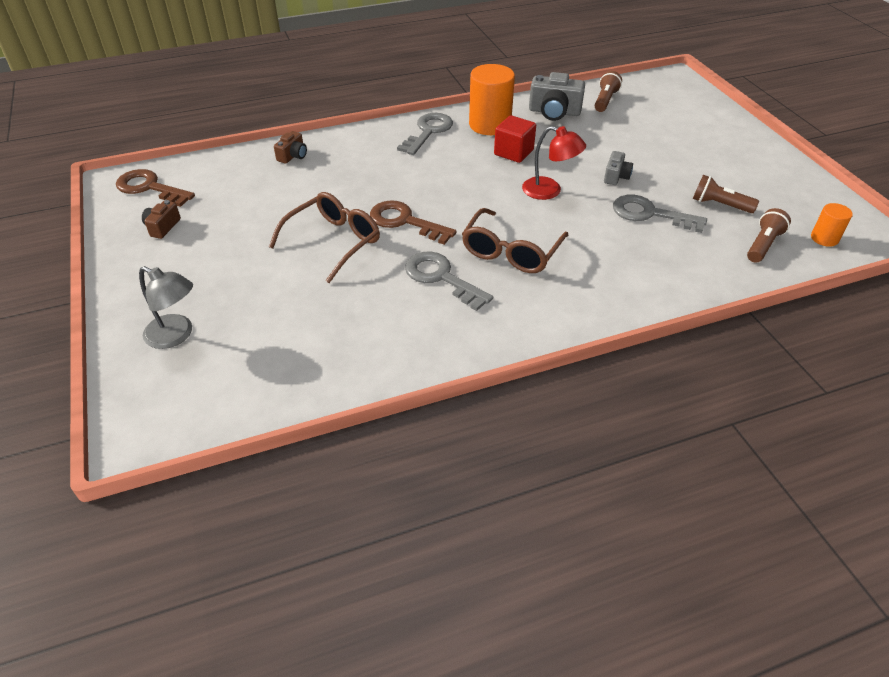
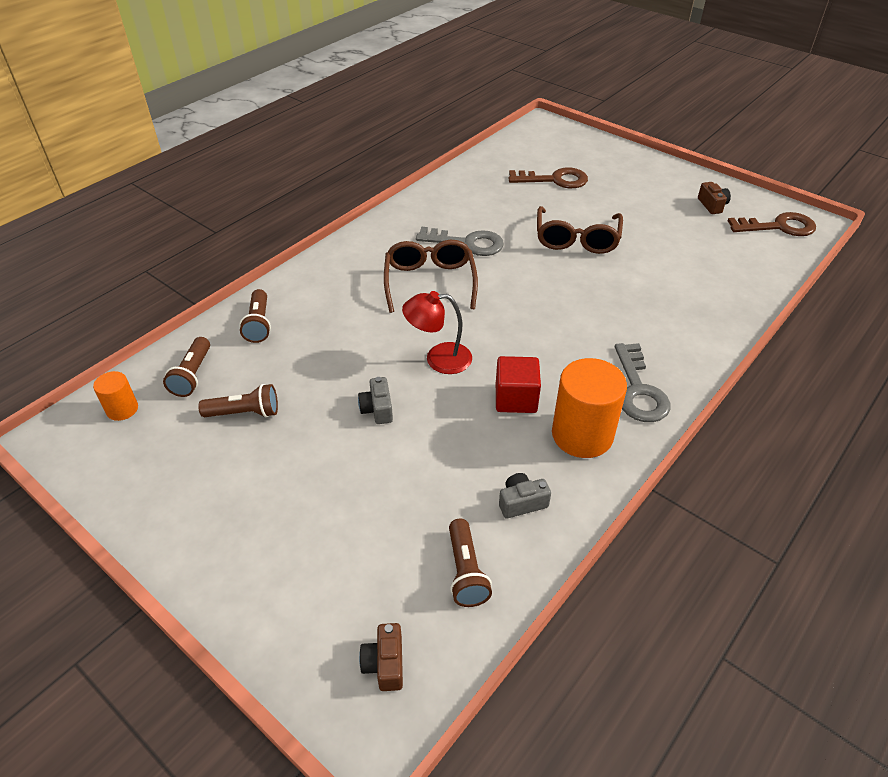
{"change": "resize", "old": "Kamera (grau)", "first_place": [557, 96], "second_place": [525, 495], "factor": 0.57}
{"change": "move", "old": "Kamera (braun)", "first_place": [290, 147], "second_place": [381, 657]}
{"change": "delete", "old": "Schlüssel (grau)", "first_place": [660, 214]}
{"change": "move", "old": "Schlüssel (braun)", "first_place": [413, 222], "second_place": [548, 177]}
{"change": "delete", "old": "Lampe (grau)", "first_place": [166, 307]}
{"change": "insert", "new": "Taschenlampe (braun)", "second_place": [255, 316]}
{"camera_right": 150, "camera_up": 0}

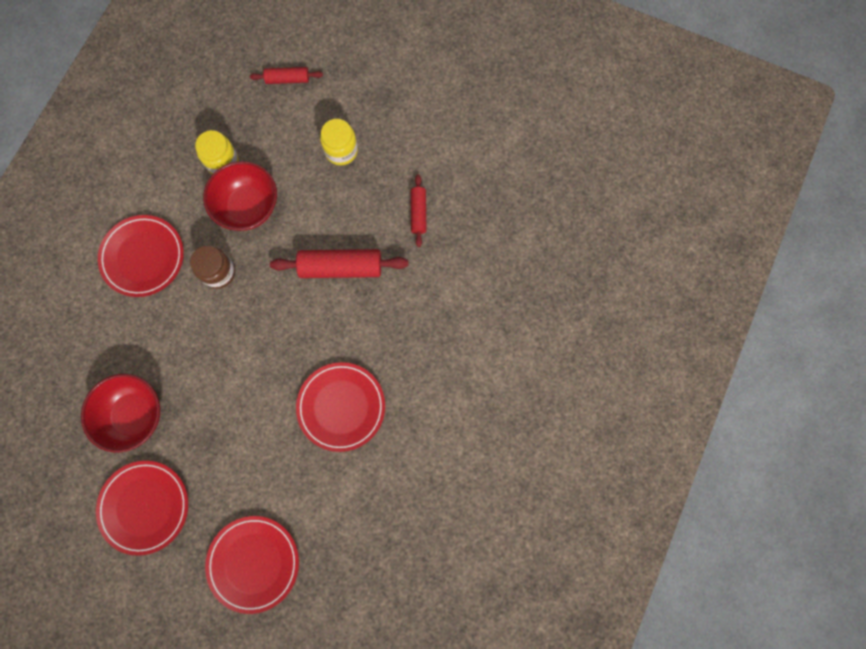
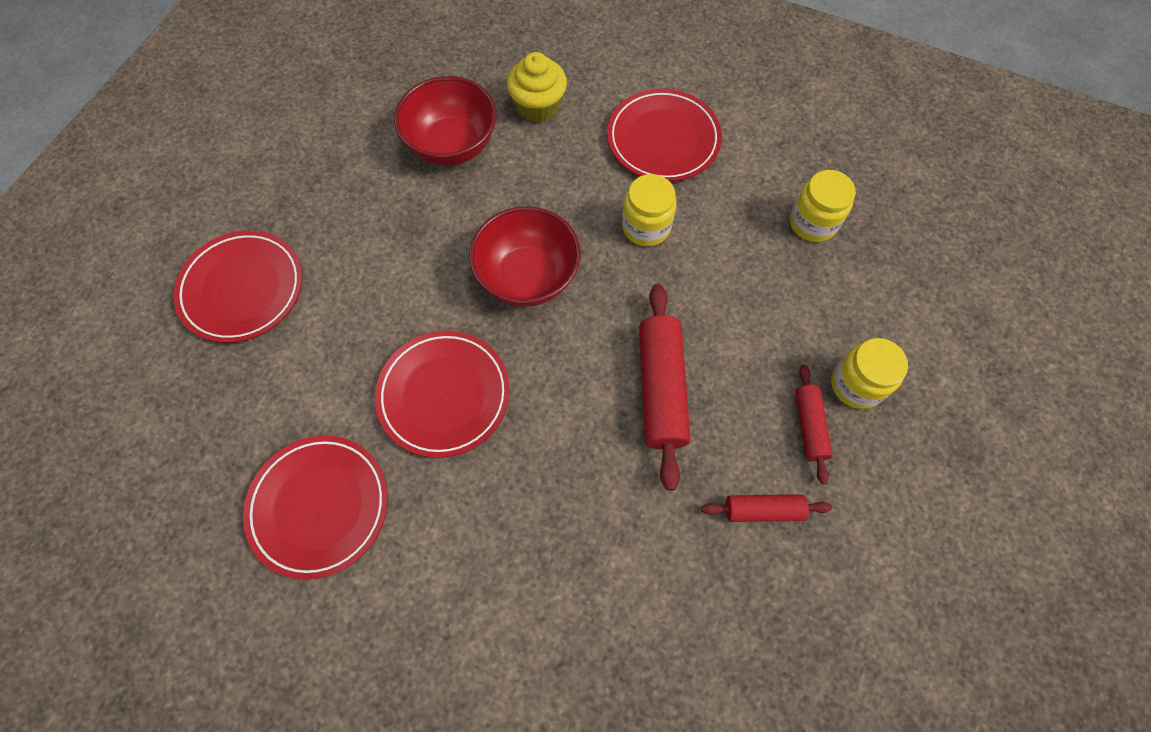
{"change": "move", "old": "Nudelholz (rot)", "first_place": [286, 75], "second_place": [814, 424]}
{"change": "move", "old": "Schüssel (rot)", "first_place": [240, 196], "second_place": [525, 256]}
{"change": "recolor", "old": "Einmachglas (braun)", "new": "Einmachglas (gelb)", "first_place": [212, 267], "second_place": [649, 210]}
{"change": "move", "old": "Teller (rot)", "first_place": [142, 508], "second_place": [315, 507]}
{"change": "insert", "new": "Muffin (gelb)", "second_place": [537, 87]}
{"camera_right": 90, "camera_up": -10}

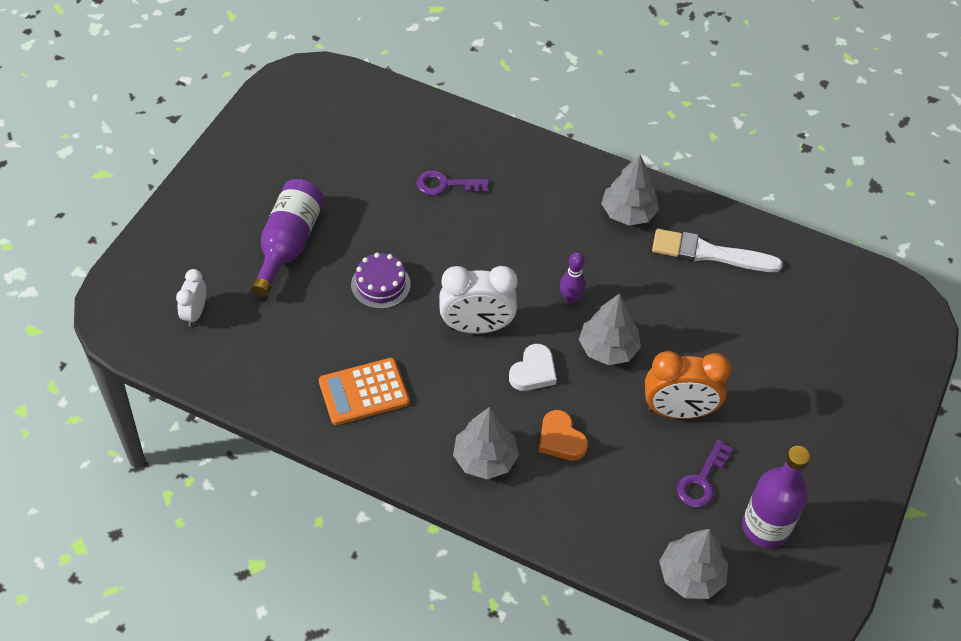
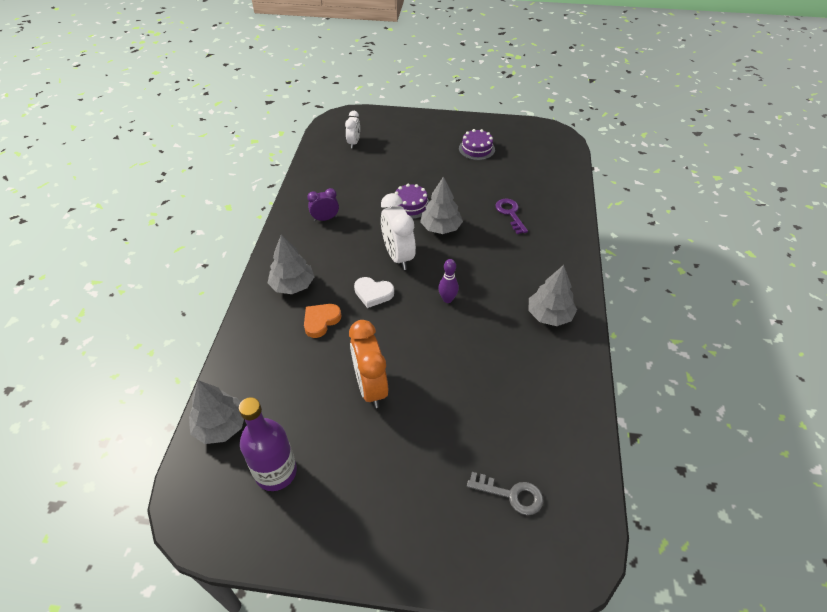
{"change": "delete", "old": "Flasche (lila)", "first_place": [287, 238]}
{"change": "delete", "old": "Pinsel (weiß)", "first_place": [717, 250]}
{"change": "rotate", "old": "Wecker (weiß)", "first_place": [191, 298], "second_place": [352, 129], "degrees": 105}
{"change": "move", "old": "Baum (grau)", "first_place": [610, 329], "second_place": [441, 205]}
{"change": "replace", "old": "Taschenrechner (orange)", "new": "Wecker (lila)", "first_place": [364, 391], "second_place": [323, 204]}
{"change": "delete", "old": "Schlüssel (lila)", "first_place": [705, 474]}
{"change": "insert", "new": "Kuchen (lila)", "second_place": [477, 144]}
{"change": "insert", "new": "Schlüssel (grau)", "second_place": [505, 493]}
{"camera_right": 75, "camera_up": -5}

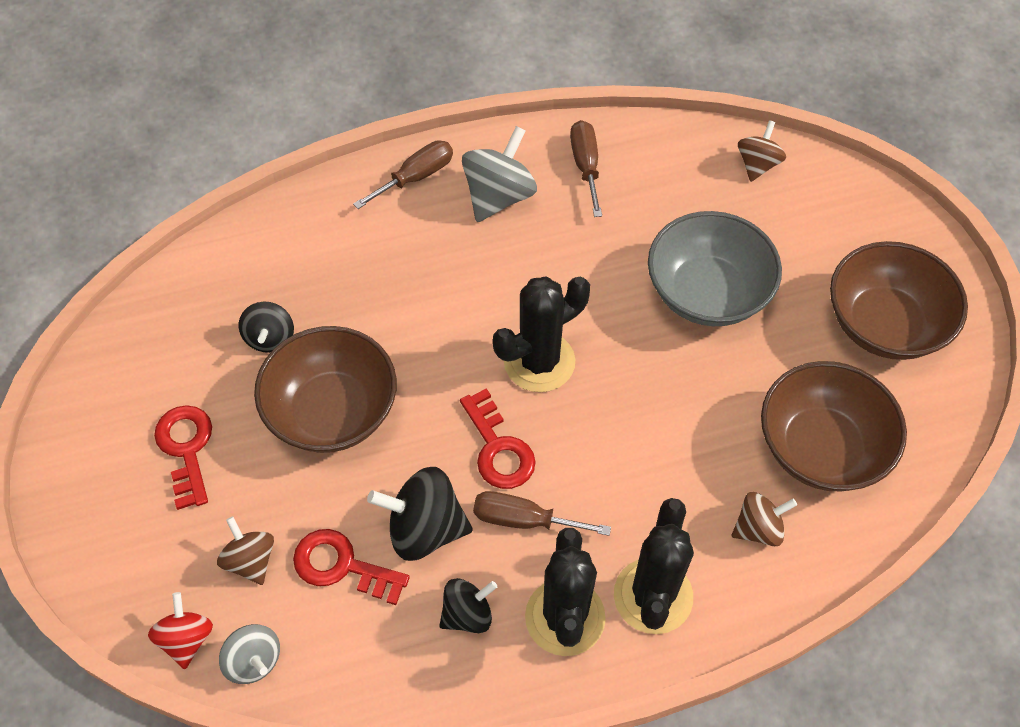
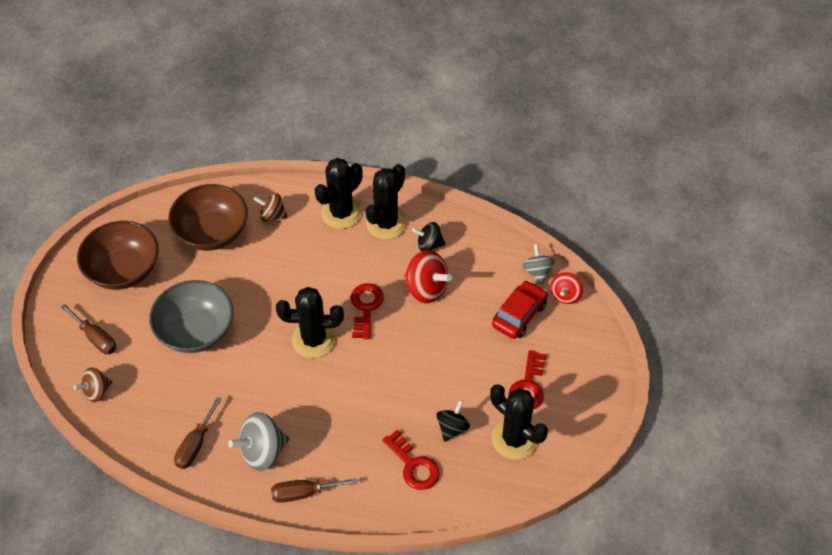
{"change": "delete", "old": "Schüssel (braun)", "first_place": [325, 389]}
{"change": "recolor", "old": "Kreisel (schwarz)", "new": "Kreisel (rot)", "first_place": [420, 514], "second_place": [428, 276]}
{"change": "move", "old": "Schraubenzieher (braun)", "first_place": [542, 513], "second_place": [88, 329]}
{"change": "replace", "old": "Kreisel (braun)", "new": "Auto (rot)", "first_place": [245, 551], "second_place": [520, 310]}
{"change": "move", "old": "Schlüssel (rot)", "first_place": [351, 567], "second_place": [411, 459]}
{"change": "insert", "new": "Kaktus (schwarz)", "second_place": [519, 422]}
{"camera_right": -150, "camera_up": -5}

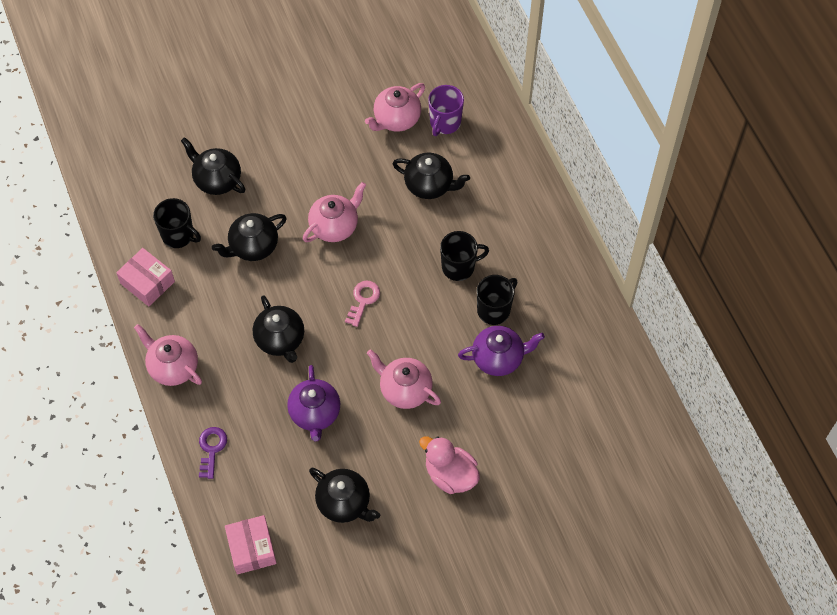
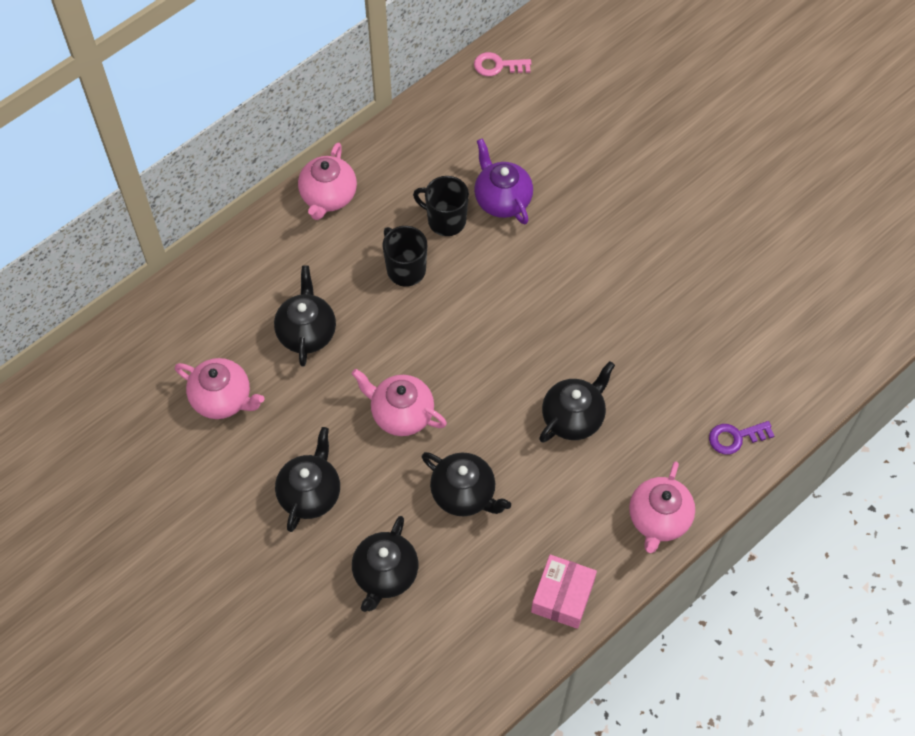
{"change": "delete", "old": "Tasse (lila)", "first_place": [446, 110]}
{"change": "delete", "old": "Tasse (schwarz)", "first_place": [177, 223]}
{"change": "move", "old": "Schlüssel (rosa)", "first_place": [362, 304], "second_place": [502, 64]}
{"change": "move", "old": "Teekanne (rosa)", "first_place": [404, 379], "second_place": [327, 181]}
{"change": "delete", "old": "Teekanne (lila)", "first_place": [313, 403]}
{"change": "delete", "old": "Ente (rosa)", "first_place": [449, 465]}
{"change": "move", "old": "Teekanne (schwarz)", "first_place": [344, 495], "second_place": [307, 479]}
{"change": "delete", "old": "Schachtel (rosa)", "first_place": [251, 544]}
{"camera_right": -110, "camera_up": 0}

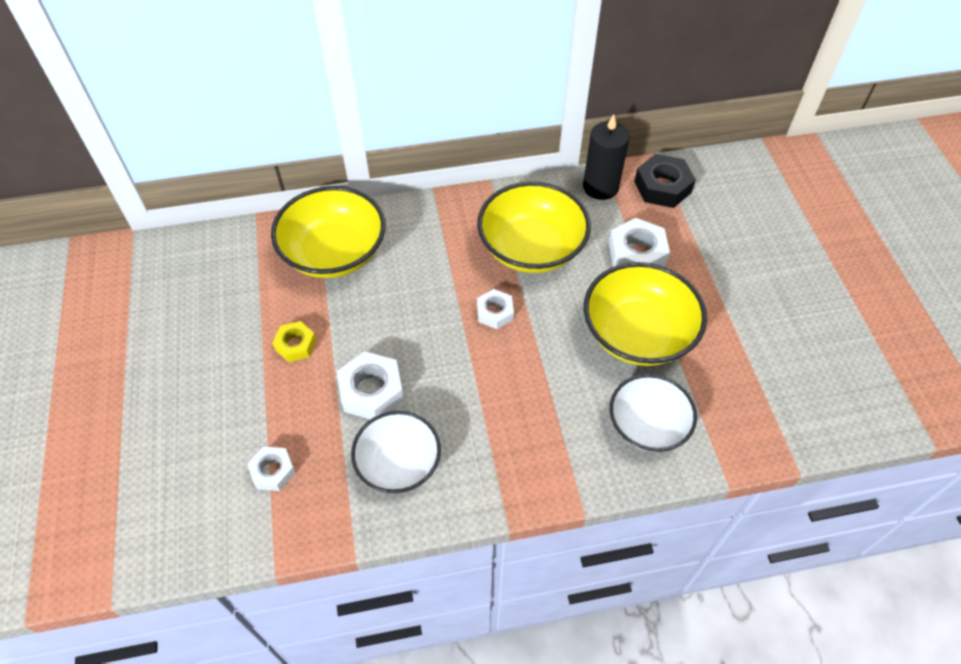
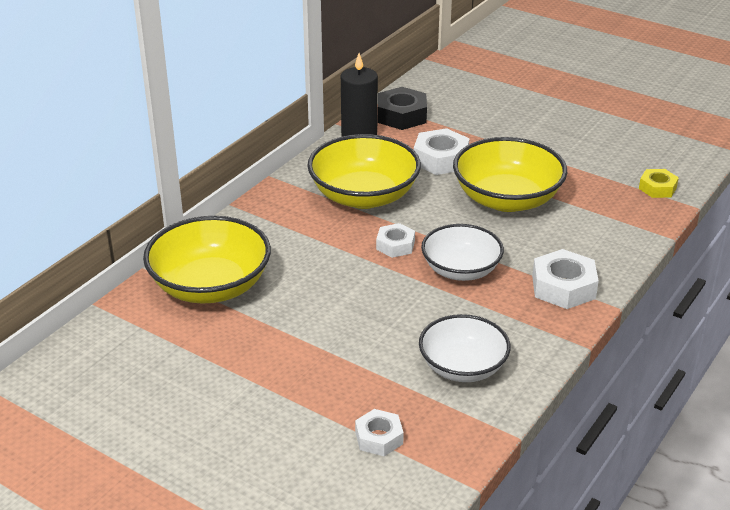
{"change": "move", "old": "Sechskantmutter (gelb)", "first_place": [294, 341], "second_place": [659, 183]}
{"change": "move", "old": "Sechskantmutter (weiß)", "first_place": [370, 385], "second_place": [565, 279]}
{"change": "move", "old": "Schüssel (weiß)", "first_place": [653, 413], "second_place": [462, 252]}
{"camera_right": -45, "camera_up": -20}

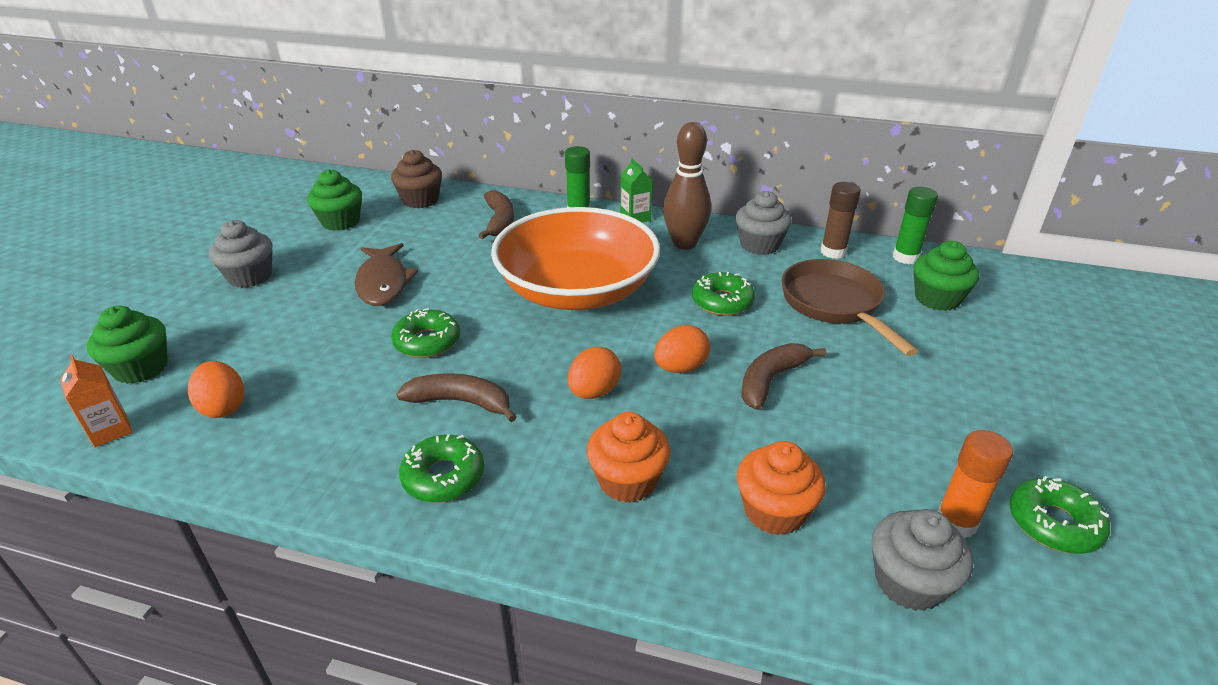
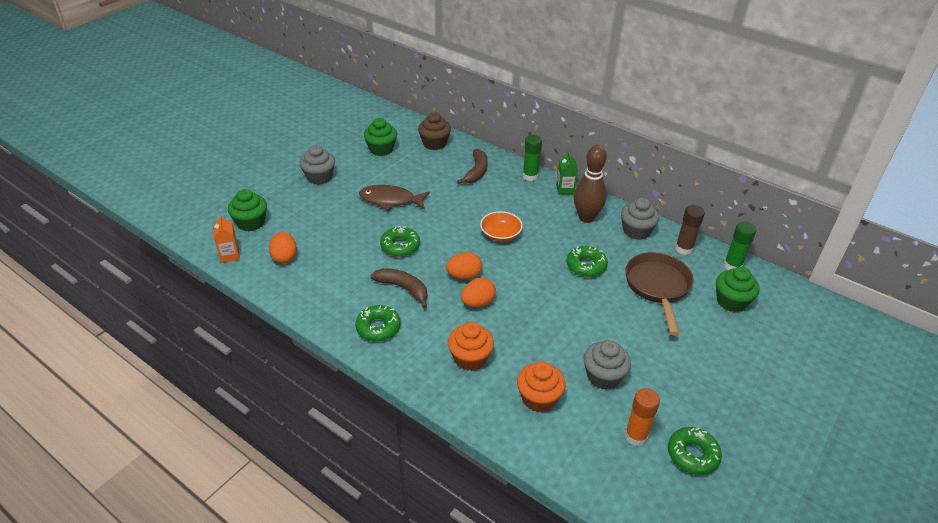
{"change": "resize", "old": "Schüssel (orange)", "first_place": [575, 258], "second_place": [501, 226], "factor": 0.41}
{"change": "rotate", "old": "Fisch (braun)", "first_place": [386, 274], "second_place": [394, 198], "degrees": 90}
{"change": "move", "old": "Ei (orange)", "first_place": [682, 349], "second_place": [464, 266]}
{"change": "delete", "old": "Banane (braun)", "first_place": [783, 376]}
{"change": "move", "old": "Muffin (grau)", "first_place": [922, 560], "second_place": [607, 365]}
{"camera_right": 20, "camera_up": 5}

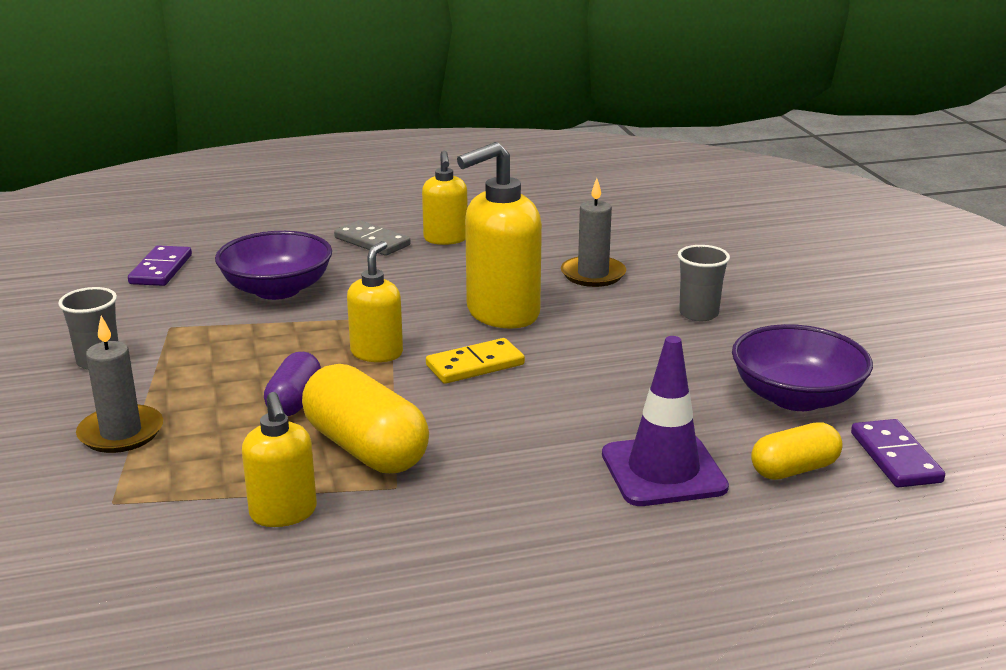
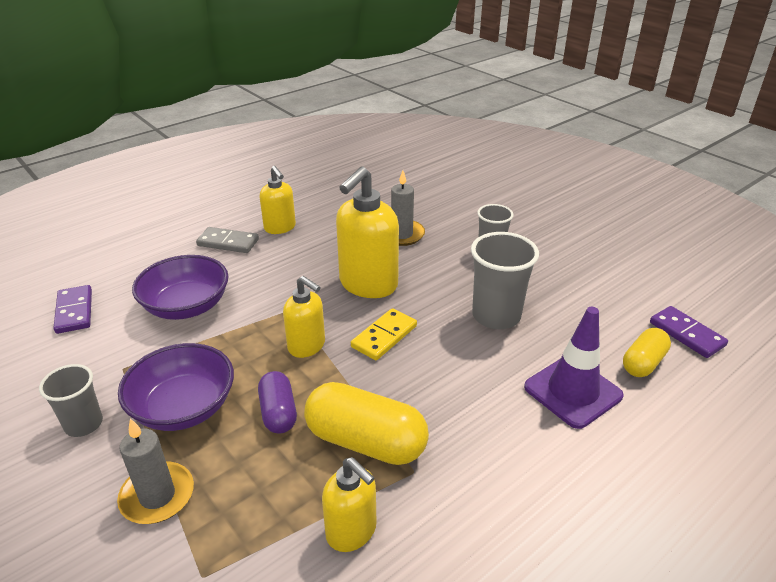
{"change": "rotate", "old": "Seifenspender (gelb)", "first_place": [375, 301], "second_place": [304, 317], "degrees": 135}
{"change": "move", "old": "Schüssel (lila)", "first_place": [802, 367], "second_place": [176, 387]}
{"change": "insert", "new": "Becher (grau)", "second_place": [505, 280]}
{"camera_right": -25, "camera_up": 10}

